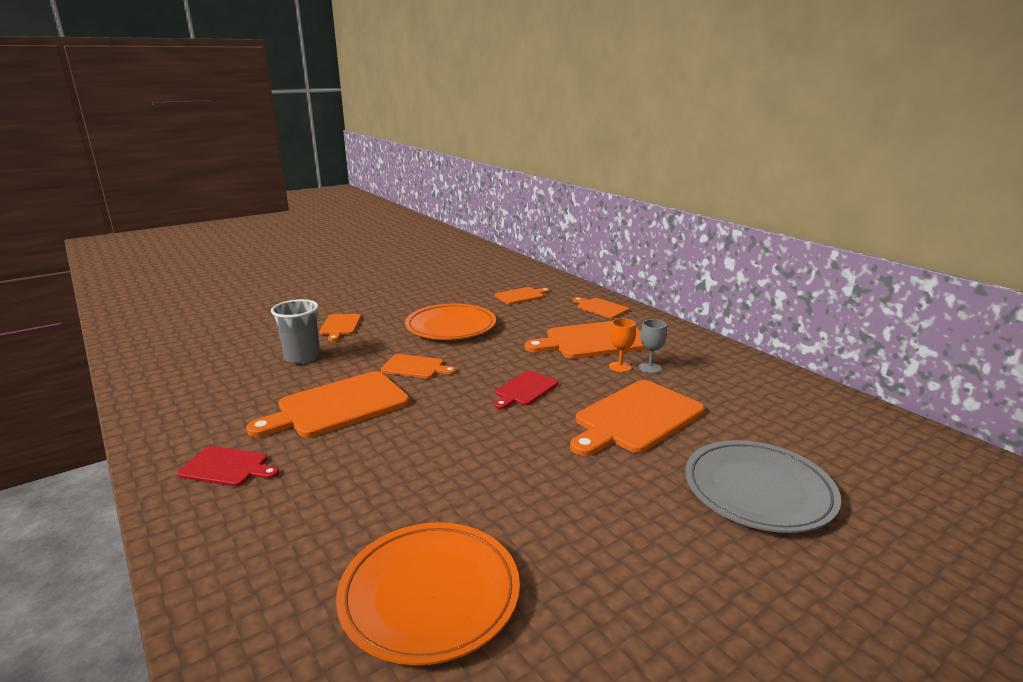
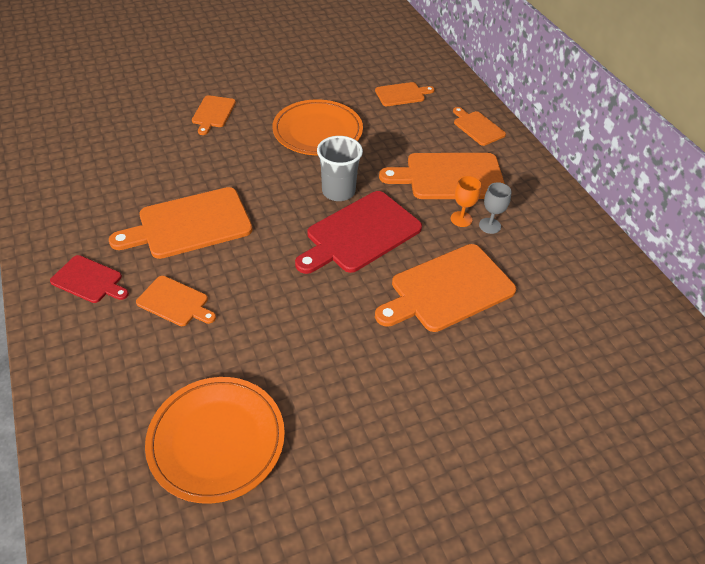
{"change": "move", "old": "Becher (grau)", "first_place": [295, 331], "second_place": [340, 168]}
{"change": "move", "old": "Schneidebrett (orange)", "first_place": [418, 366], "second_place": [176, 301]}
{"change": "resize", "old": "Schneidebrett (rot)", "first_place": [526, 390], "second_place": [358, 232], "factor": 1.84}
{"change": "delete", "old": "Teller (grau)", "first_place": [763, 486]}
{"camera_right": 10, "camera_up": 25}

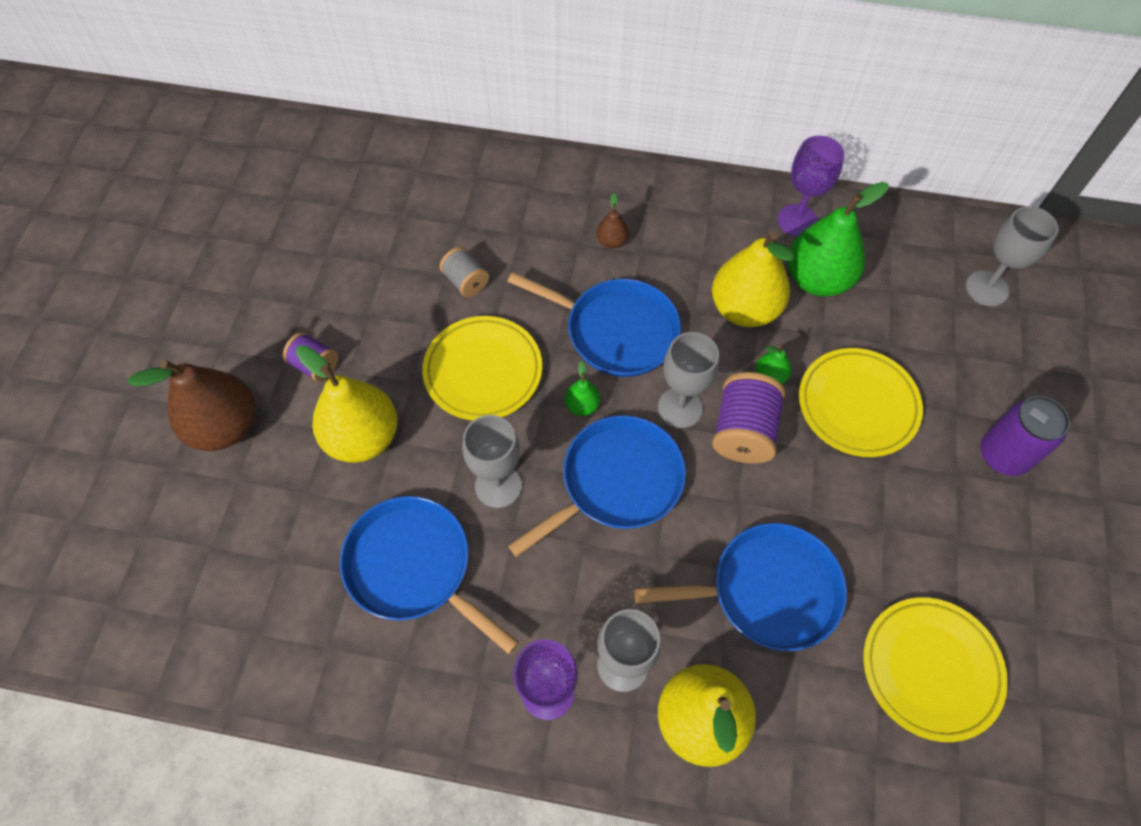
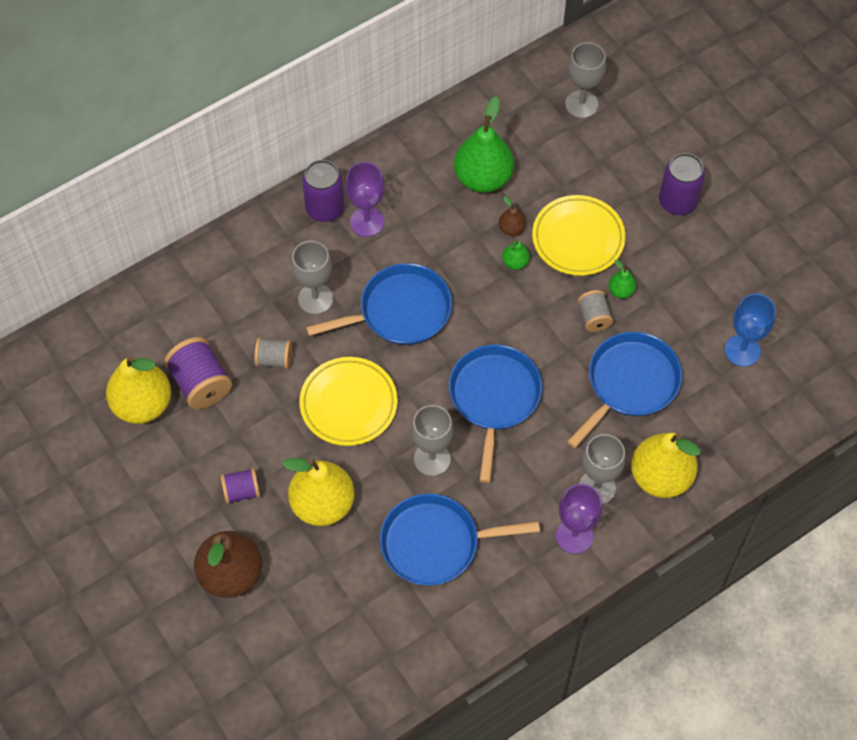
{"change": "move", "old": "Kelch (lila)", "first_place": [810, 186], "second_place": [365, 199]}
{"change": "move", "old": "Birne (braun)", "first_place": [612, 221], "second_place": [512, 216]}
{"change": "move", "old": "Birne (gelb)", "first_place": [753, 279], "second_place": [138, 389]}
{"change": "move", "old": "Kelch (grau)", "first_place": [688, 380], "second_place": [312, 278]}
{"change": "move", "old": "Birne (grün)", "first_place": [583, 388], "second_place": [622, 279]}
{"change": "move", "old": "Garnrolle (lila)", "first_place": [749, 418], "second_place": [198, 373]}
{"change": "replace", "old": "Teller (gelb)", "new": "Kelch (blau)", "first_place": [935, 669], "second_place": [750, 330]}
{"change": "insert", "new": "Dose (lila)", "second_place": [323, 191]}
{"change": "insert", "new": "Garnrolle (grau)", "second_place": [595, 311]}
{"camera_right": -45, "camera_up": 0}

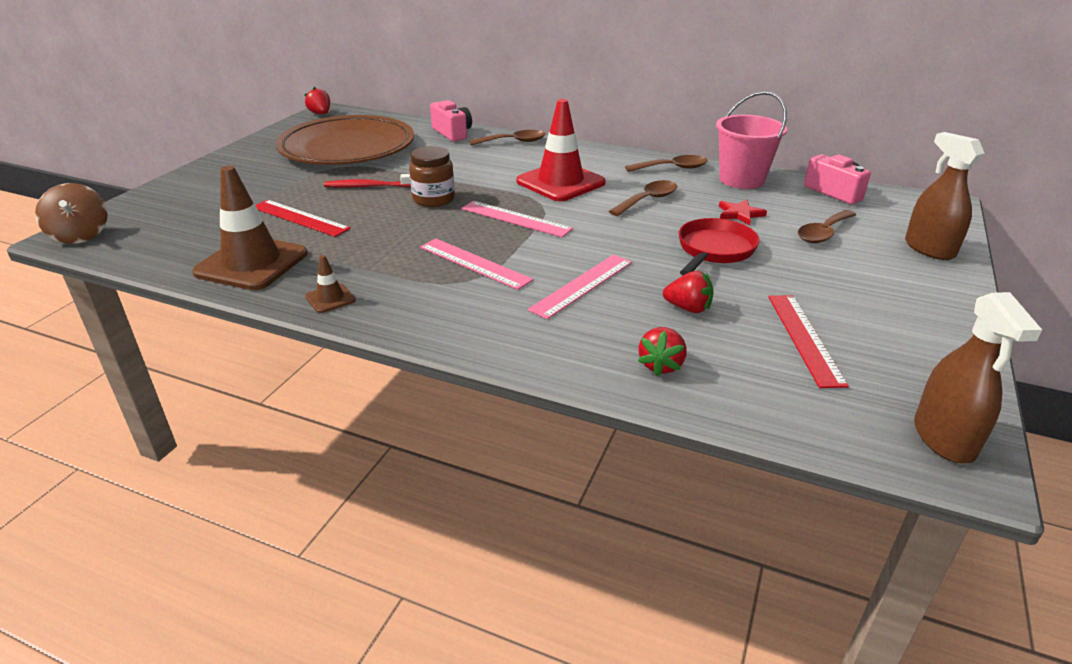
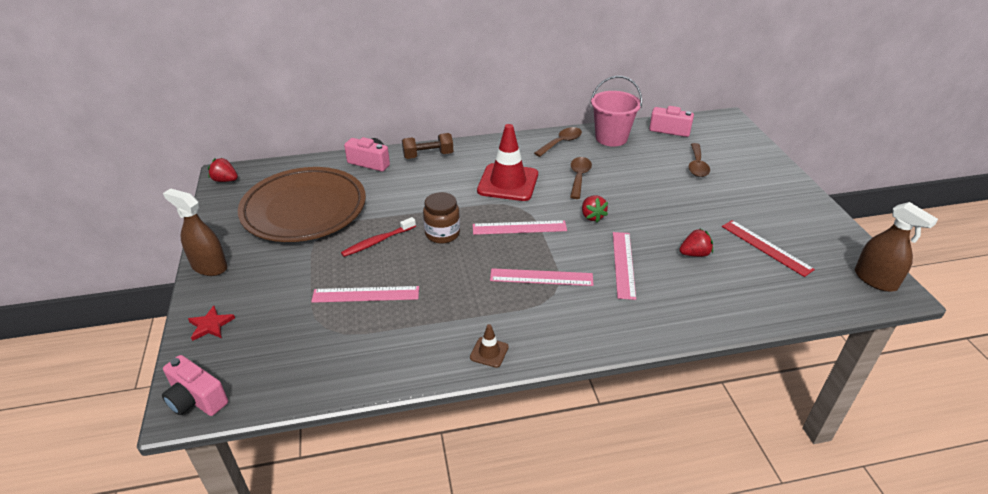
{"change": "replace", "old": "Löffel (braun)", "new": "Hantel (braun)", "first_place": [507, 137], "second_place": [427, 146]}
{"change": "move", "old": "Sprühflasche (braun)", "first_place": [945, 196], "second_place": [195, 232]}
{"change": "delete", "old": "Leitkegel (braun)", "first_place": [250, 228]}
{"change": "replace", "old": "Kreisel (braun)", "new": "Kamera (rosa)", "first_place": [71, 213], "second_place": [195, 385]}
{"change": "move", "old": "Stern (rot)", "first_place": [743, 212], "second_place": [211, 323]}
{"change": "recolor", "old": "Lineal (rot)", "new": "Lineal (rosa)", "first_place": [303, 218], "second_place": [365, 294]}
{"change": "delete", "old": "Pfanne (rot)", "first_place": [719, 246]}
{"change": "move", "old": "Erdbeere (rot)", "first_place": [662, 351], "second_place": [595, 208]}
{"camera_right": -35, "camera_up": 5}

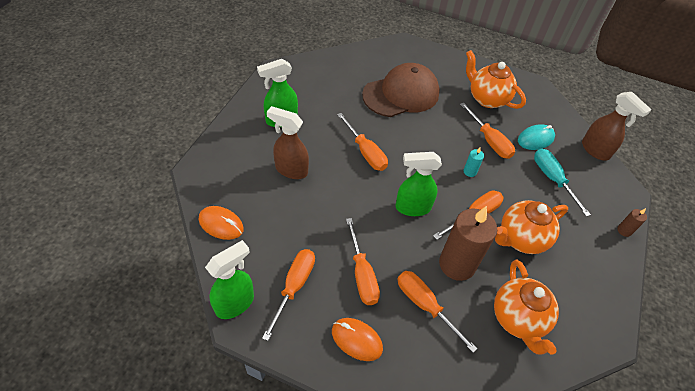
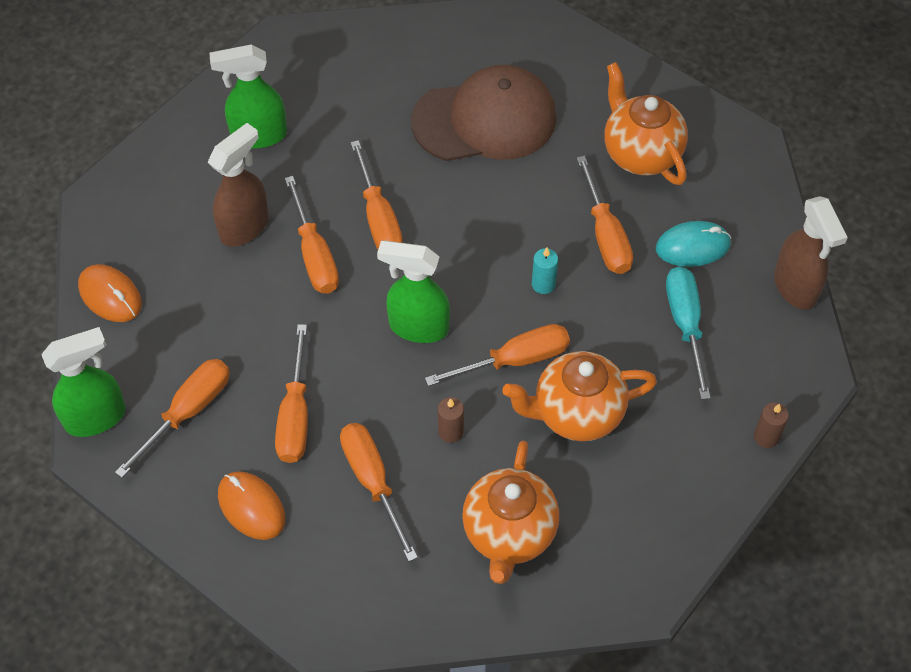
{"change": "rotate", "old": "Sprühflasche (braun)", "first_place": [288, 142], "second_place": [238, 185], "degrees": 90}
{"change": "resize", "old": "Kerze (braun)", "first_place": [468, 243], "second_place": [451, 420], "factor": 0.42}
{"change": "insert", "new": "Schraubenzieher (orange)", "second_place": [312, 234]}
{"camera_right": 20, "camera_up": 5}

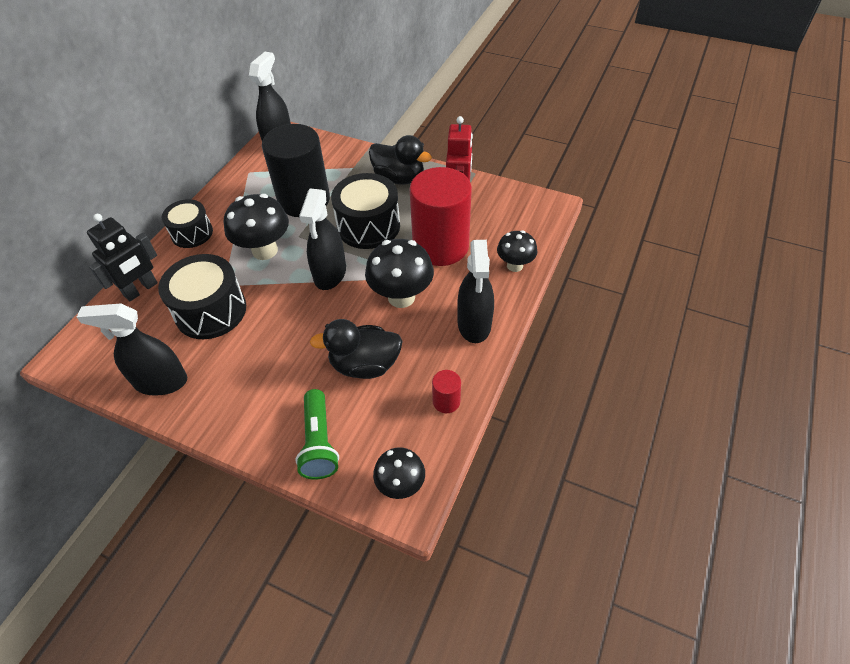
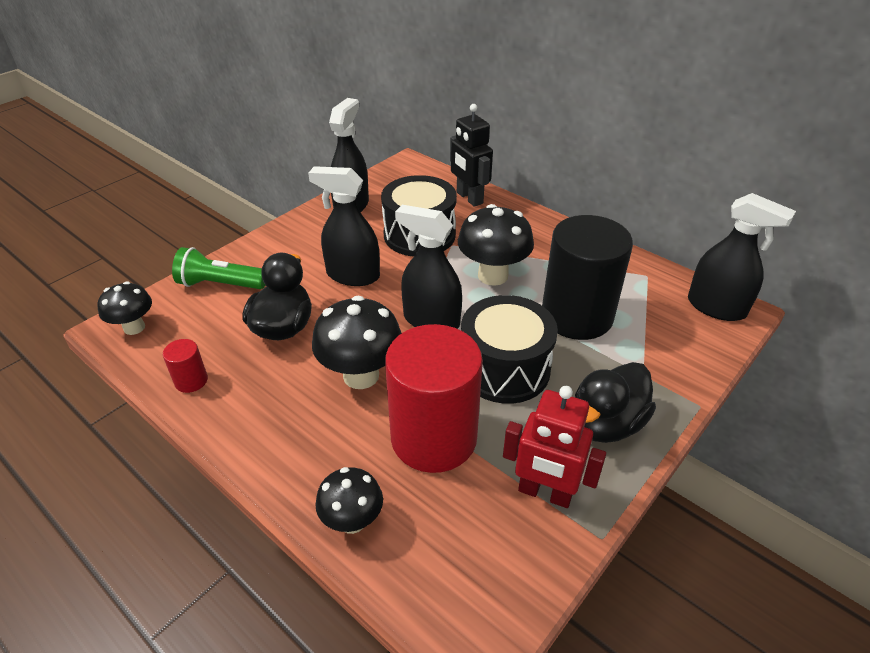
{"change": "delete", "old": "Trommel (schwarz)", "first_place": [187, 223]}
{"change": "move", "old": "Sprühflasche (schwarz)", "first_place": [475, 291], "second_place": [344, 226]}
{"camera_right": 105, "camera_up": -10}

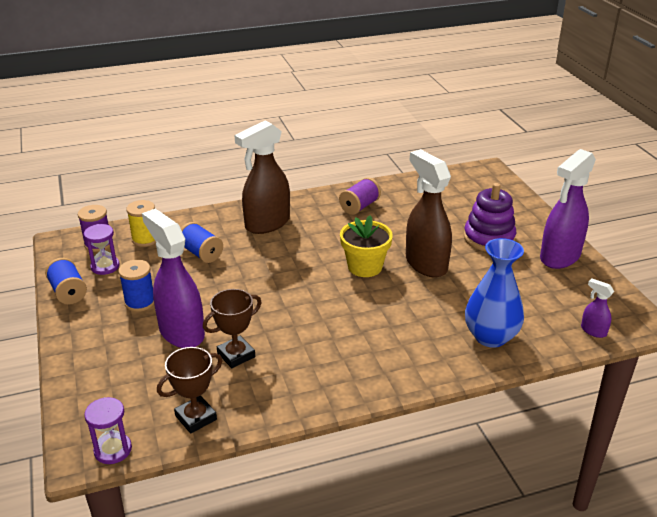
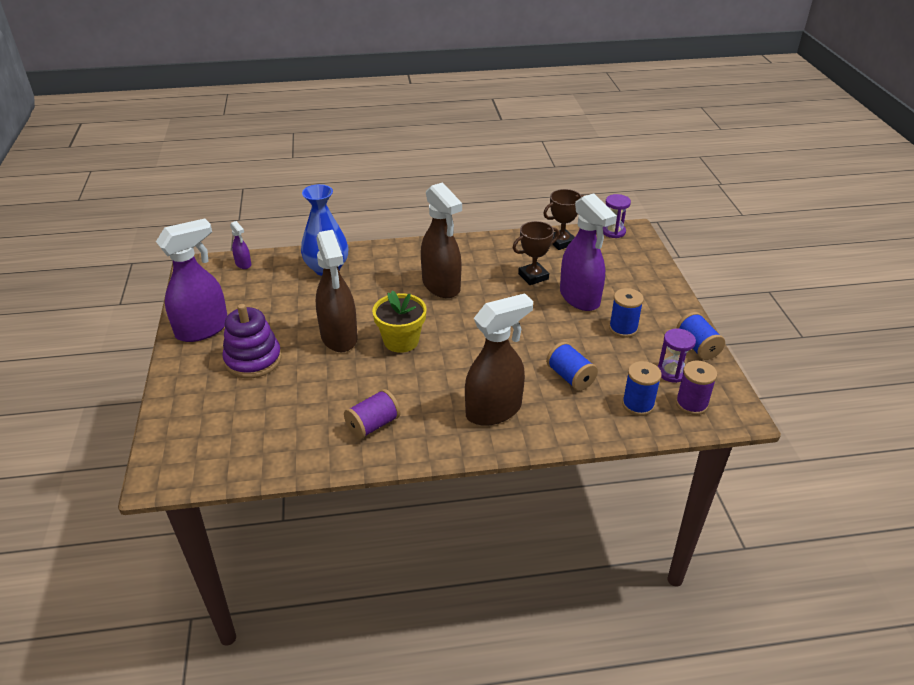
{"change": "recolor", "old": "Garnrolle (gelb)", "new": "Garnrolle (blau)", "first_place": [141, 223], "second_place": [642, 388]}
{"change": "insert", "new": "Sprühflasche (braun)", "second_place": [441, 240]}
{"camera_right": -170, "camera_up": 5}

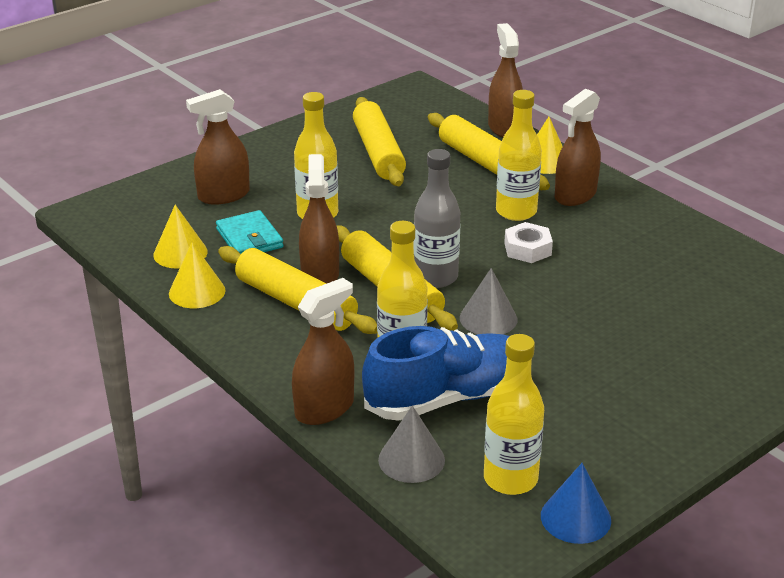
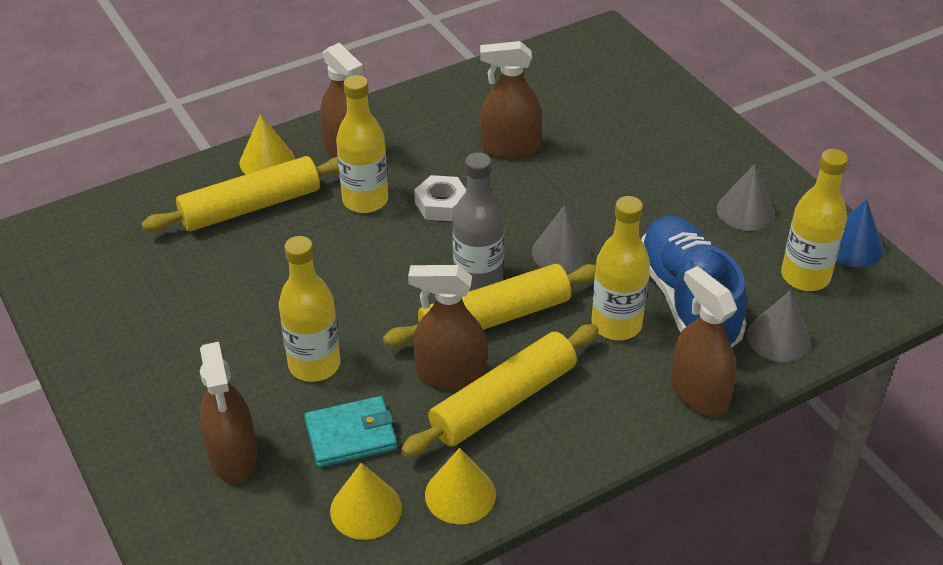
{"change": "move", "old": "Sprühflasche (braun)", "first_place": [505, 80], "second_place": [511, 100]}
{"change": "delete", "old": "Nudelholz (gelb)", "first_place": [379, 141]}
{"change": "insert", "new": "Kegel (grau)", "second_place": [745, 197]}
{"camera_right": -80, "camera_up": 10}

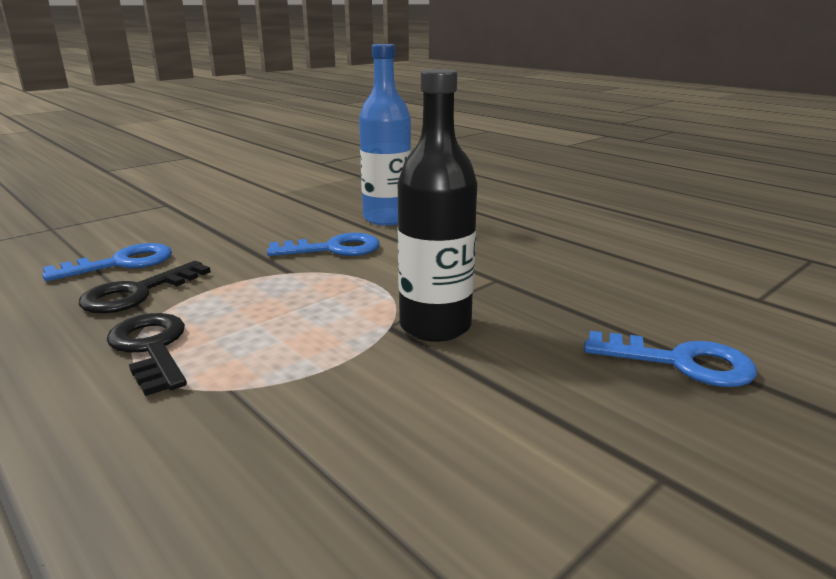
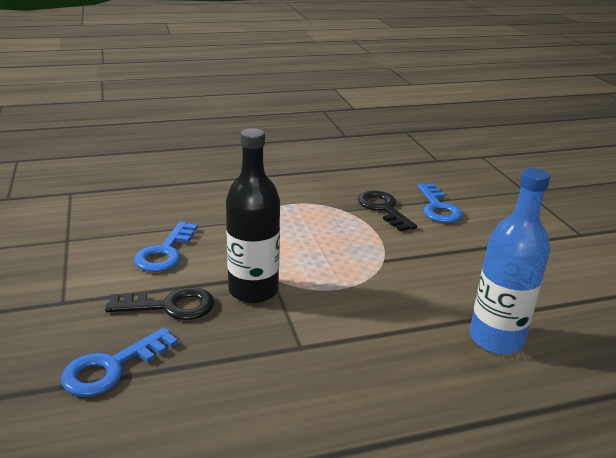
{"change": "move", "old": "Schlüssel (blau)", "first_place": [323, 244], "second_place": [165, 247]}
{"change": "move", "old": "Schlüssel (schwarz)", "first_place": [146, 354], "second_place": [159, 303]}
{"camera_right": 115, "camera_up": 5}

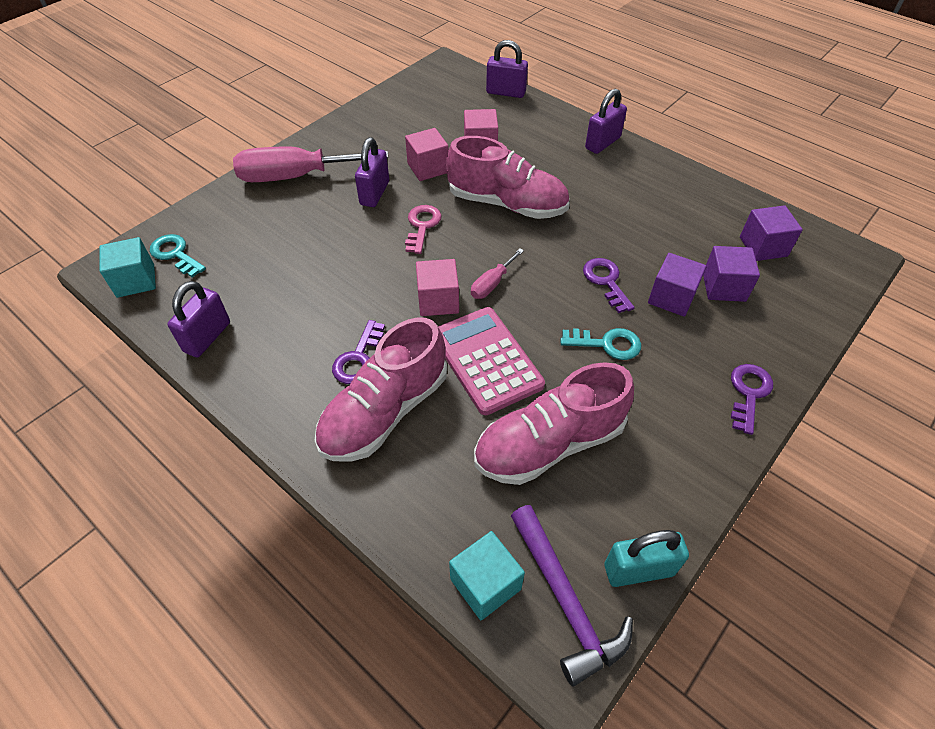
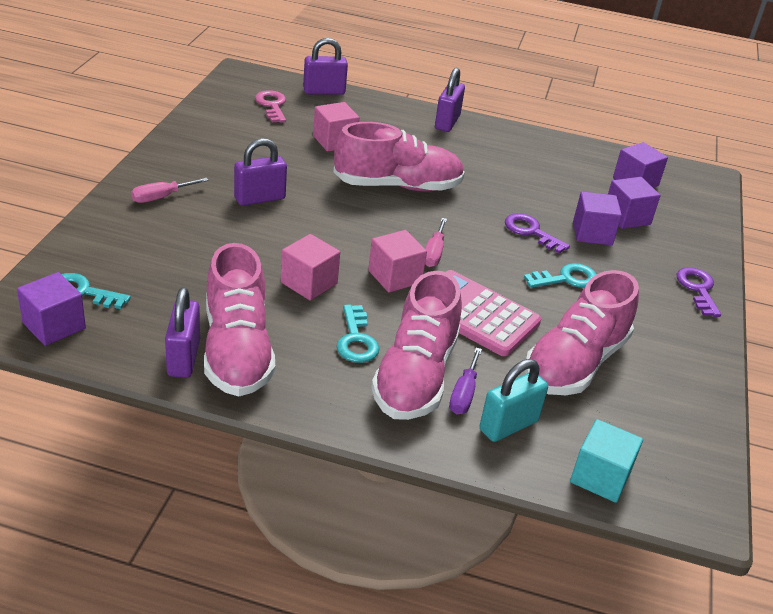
{"change": "move", "old": "Kubus (rosa)", "first_place": [427, 154], "second_place": [310, 267]}
{"change": "rotate", "old": "Vorhängeschloss (lila)", "first_place": [372, 172], "second_place": [260, 172], "degrees": 75}
{"change": "resize", "old": "Schraubenzieher (rosa)", "first_place": [310, 164], "second_place": [170, 190], "factor": 0.46}
{"change": "move", "old": "Schlüssel (rosa)", "first_place": [423, 229], "second_place": [270, 106]}
{"change": "recolor", "old": "Kubus (türkis)", "new": "Kubus (lila)", "first_place": [128, 267], "second_place": [51, 309]}
{"change": "recolor", "old": "Schlüssel (lila)", "new": "Schlüssel (türkis)", "first_place": [358, 352], "second_place": [358, 334]}
{"change": "delete", "old": "Hammer (lila)", "first_place": [572, 595]}
{"change": "move", "old": "Vorhängeschloss (türkis)", "first_place": [647, 558], "second_place": [514, 400]}
{"change": "insert", "new": "Schuh (rosa)", "second_place": [239, 319]}
{"change": "insert", "new": "Schraubenzieher (lila)", "second_place": [465, 381]}
{"camera_right": -30, "camera_up": -15}

